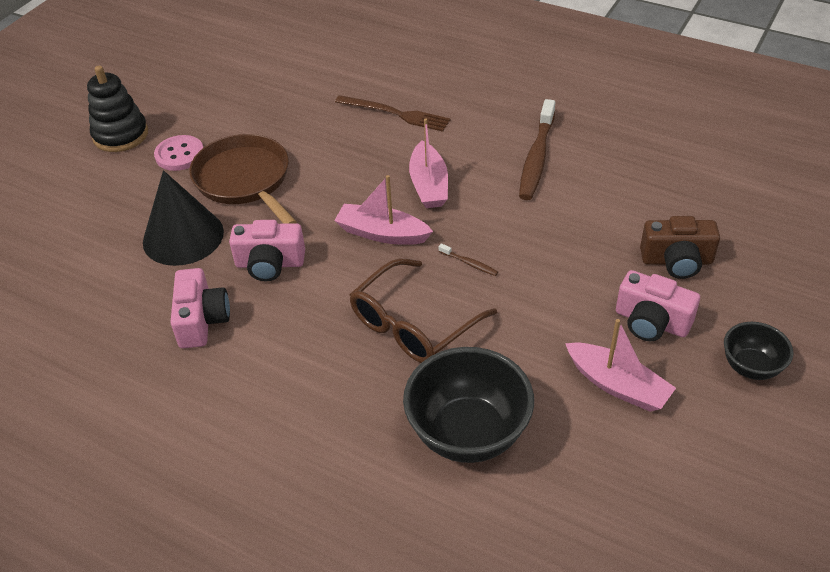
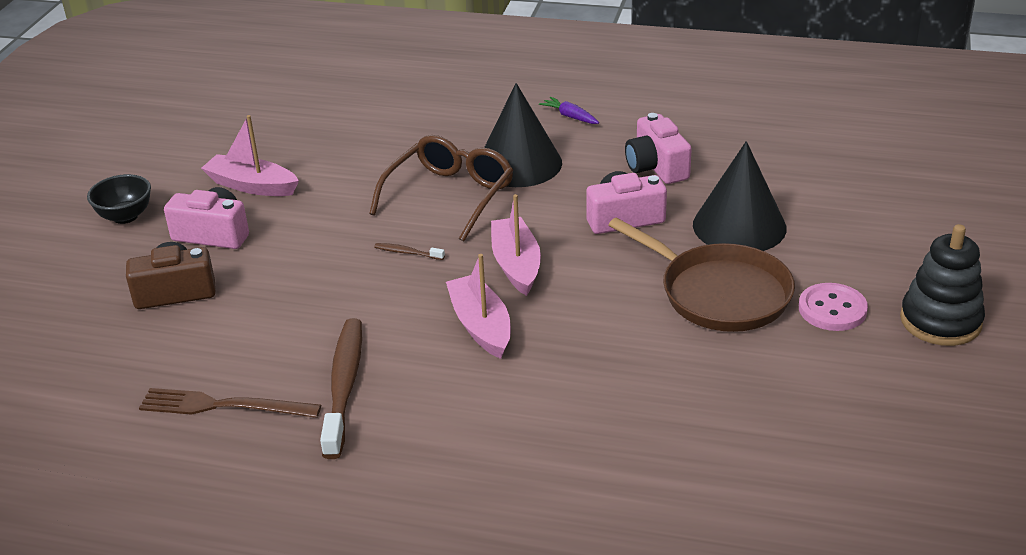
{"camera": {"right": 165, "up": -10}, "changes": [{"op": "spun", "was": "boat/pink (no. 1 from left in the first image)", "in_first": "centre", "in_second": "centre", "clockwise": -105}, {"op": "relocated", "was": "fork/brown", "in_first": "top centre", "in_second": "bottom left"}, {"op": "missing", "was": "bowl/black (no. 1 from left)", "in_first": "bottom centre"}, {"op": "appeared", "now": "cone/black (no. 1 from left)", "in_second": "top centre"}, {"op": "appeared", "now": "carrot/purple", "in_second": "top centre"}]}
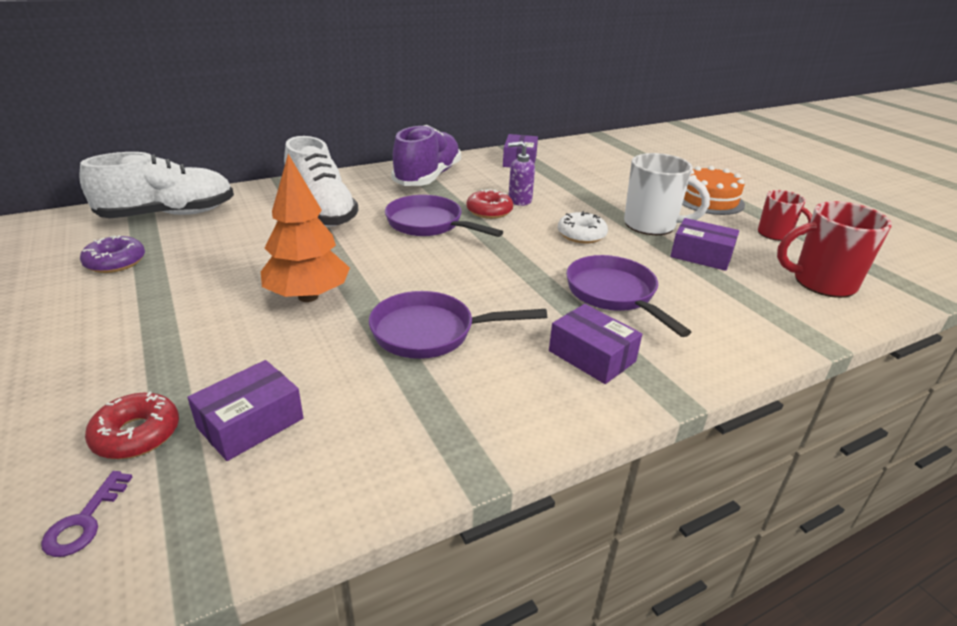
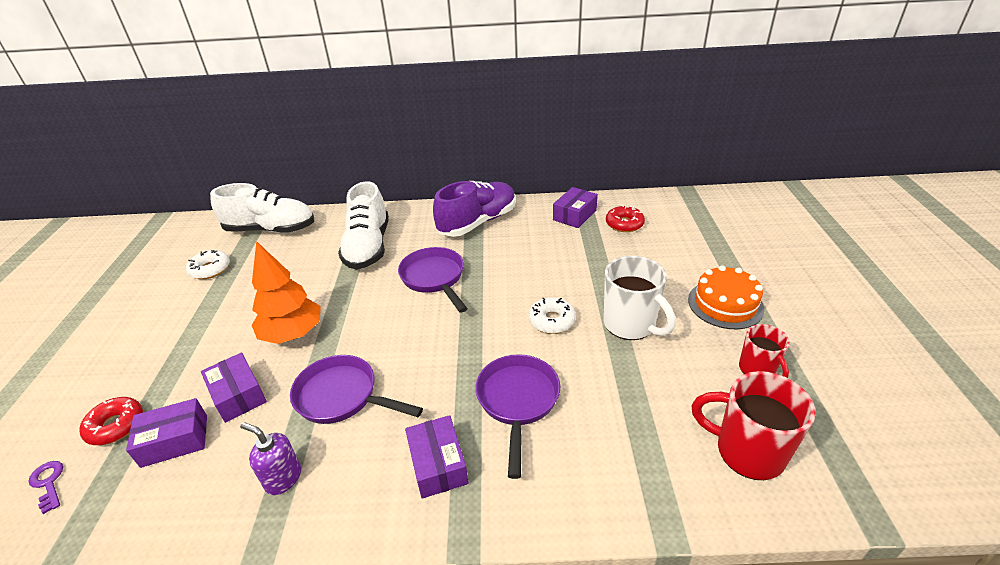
{"camera": {"right": 30, "up": 5}, "changes": [{"op": "spun", "was": "key/purple", "in_first": "bottom left", "in_second": "bottom left", "clockwise": 105}, {"op": "colour", "was": "donut/purple", "now": "donut/white (no. 1 from left)", "in_first": "middle left", "in_second": "middle left"}, {"op": "relocated", "was": "donut/red (no. 2 from left)", "in_first": "top centre", "in_second": "centre"}, {"op": "relocated", "was": "soap dispenser/purple", "in_first": "top centre", "in_second": "bottom left"}, {"op": "relocated", "was": "box/purple (no. 4 from left in the first image)", "now": "box/purple (no. 2 from left)", "in_first": "middle right", "in_second": "bottom left"}]}
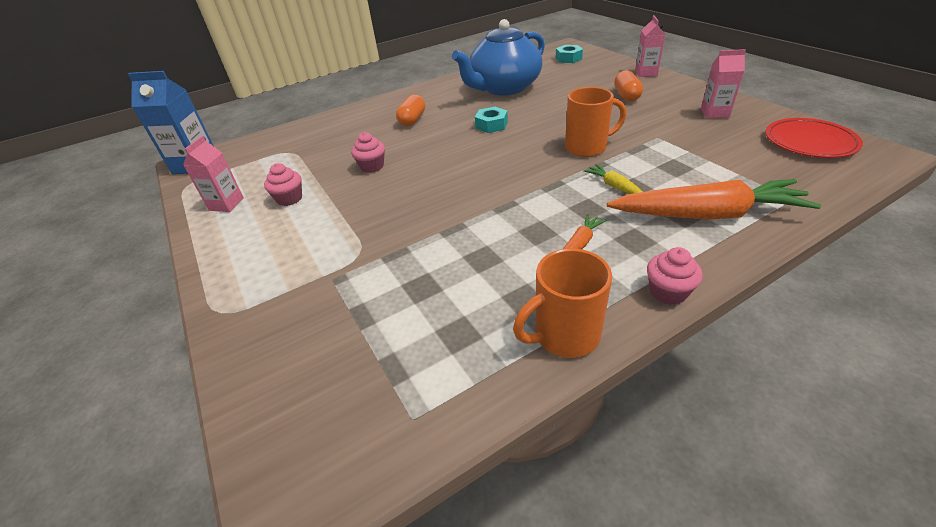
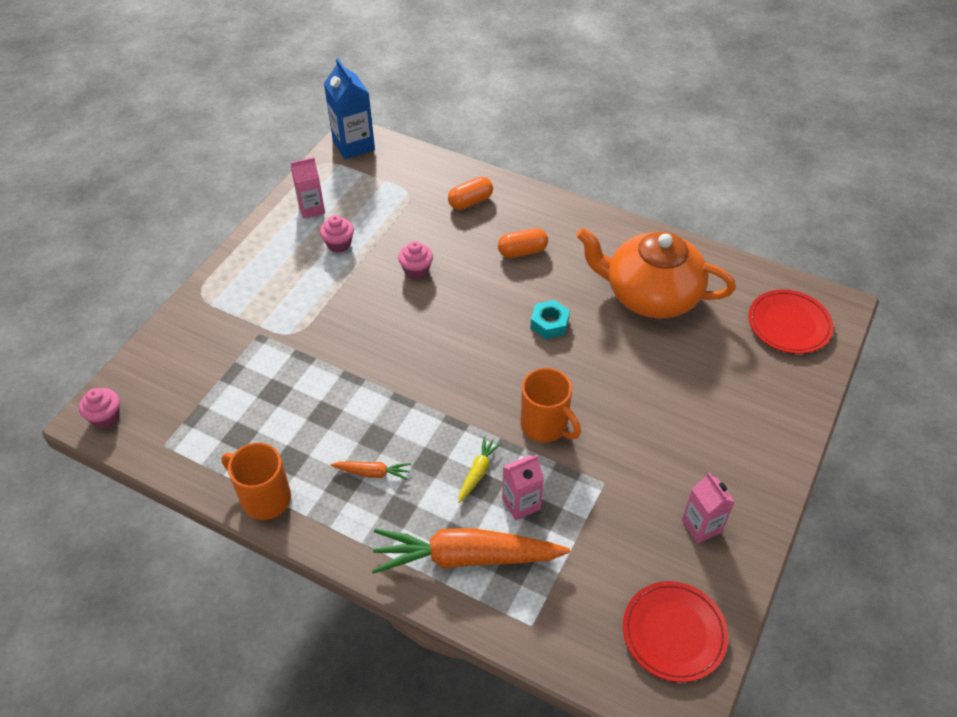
{"camera": {"right": 55, "up": 10}, "changes": [{"op": "colour", "was": "teapot/blue", "now": "teapot/orange", "in_first": "top centre", "in_second": "middle right"}, {"op": "exchanged", "was": "nut/turquoise (no. 2 from left)", "now": "plate/red (no. 2 from left)", "in_first": "top centre", "in_second": "middle right"}, {"op": "spun", "was": "carrot/orange (no. 2 from left)", "in_first": "middle right", "in_second": "bottom centre", "clockwise": 120}, {"op": "relocated", "was": "capsule/orange (no. 2 from left in the first image)", "now": "capsule/orange (no. 1 from left)", "in_first": "top right", "in_second": "top centre"}, {"op": "relocated", "was": "carton/pink (no. 2 from left)", "in_first": "top right", "in_second": "bottom centre"}, {"op": "relocated", "was": "cupcake/pink (no. 3 from left in the first image)", "now": "cupcake/pink (no. 1 from left)", "in_first": "middle right", "in_second": "middle left"}]}
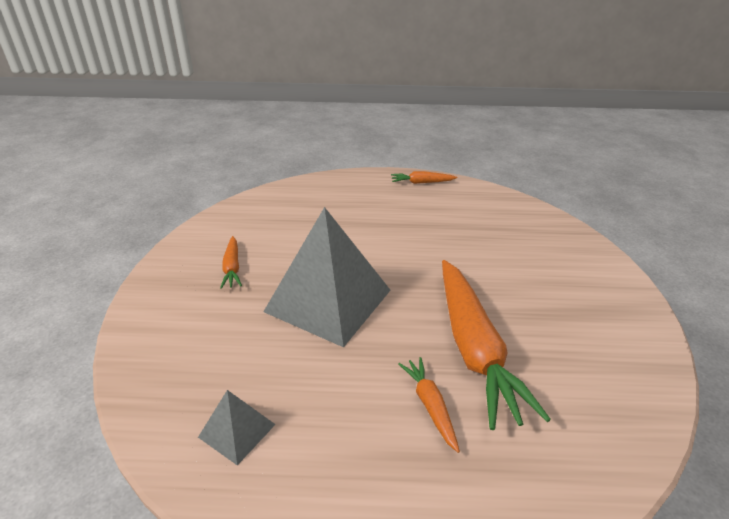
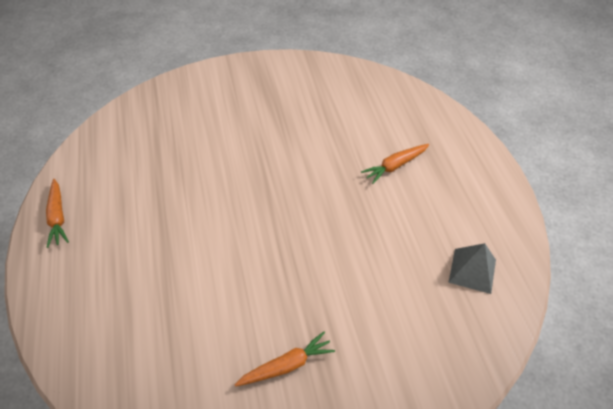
{"camera": {"right": -105, "up": 15}, "changes": [{"op": "missing", "was": "pyramid/grey (no. 2 from left)", "in_first": "centre"}, {"op": "missing", "was": "carrot/orange (no. 4 from left)", "in_first": "middle right"}]}
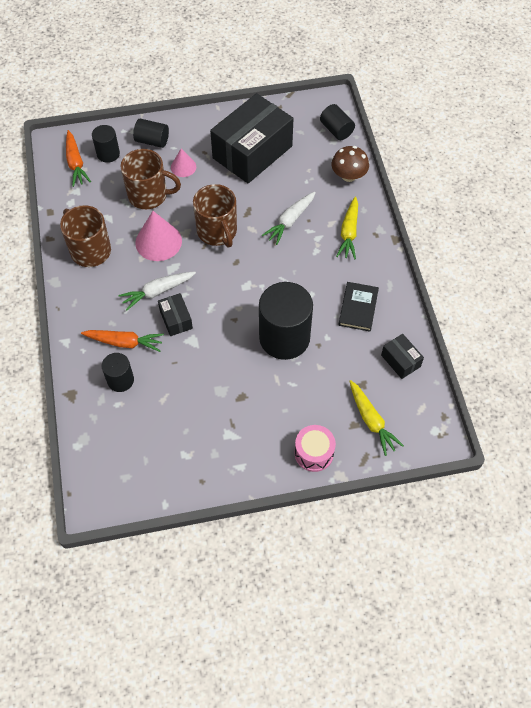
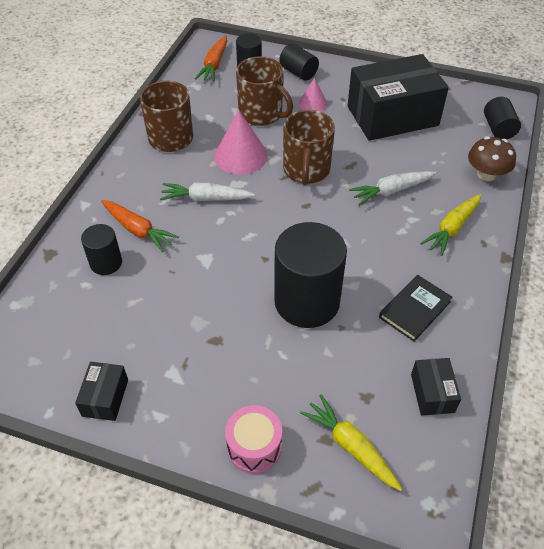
{"camera": {"right": 30, "up": -10}, "changes": [{"op": "relocated", "was": "box/black (no. 1 from left)", "in_first": "middle left", "in_second": "bottom left"}, {"op": "spun", "was": "carrot/yellow (no. 2 from left in the first image)", "in_first": "middle right", "in_second": "bottom centre", "clockwise": 135}]}
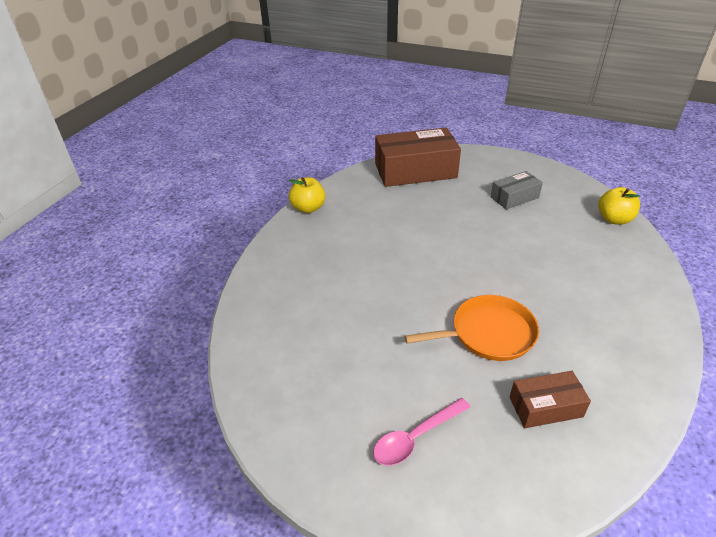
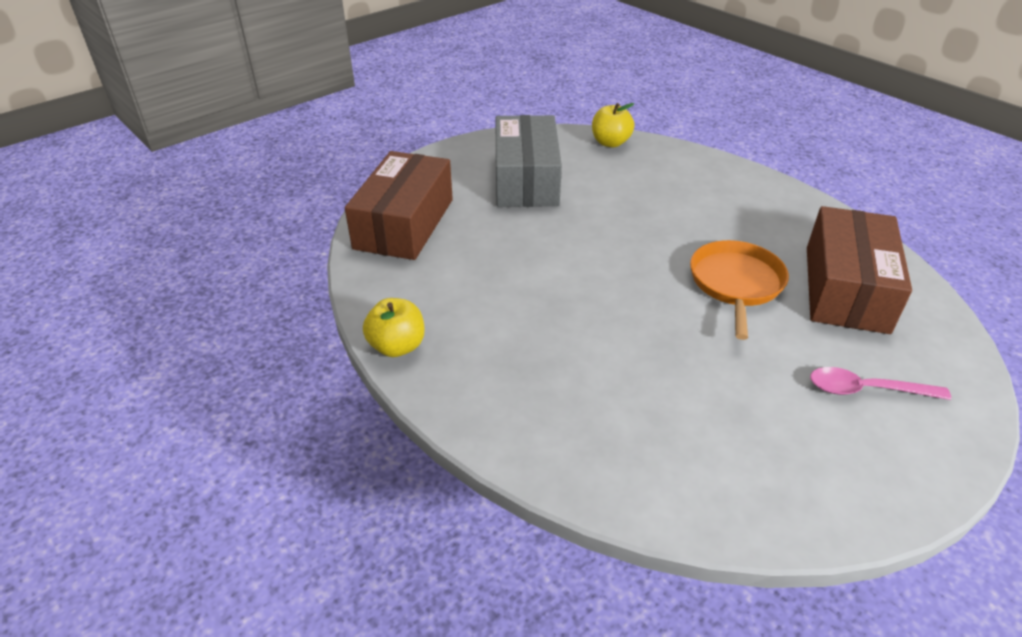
{"camera": {"right": -65, "up": 0}, "changes": [{"op": "spun", "was": "spoon/pink", "in_first": "bottom centre", "in_second": "middle right", "clockwise": 105}, {"op": "size", "was": "box/grey", "in_first": "middle right", "in_second": "top centre", "ratio": 1.9}, {"op": "size", "was": "box/brown (no. 2 from left)", "in_first": "bottom right", "in_second": "middle right", "ratio": 1.9}]}
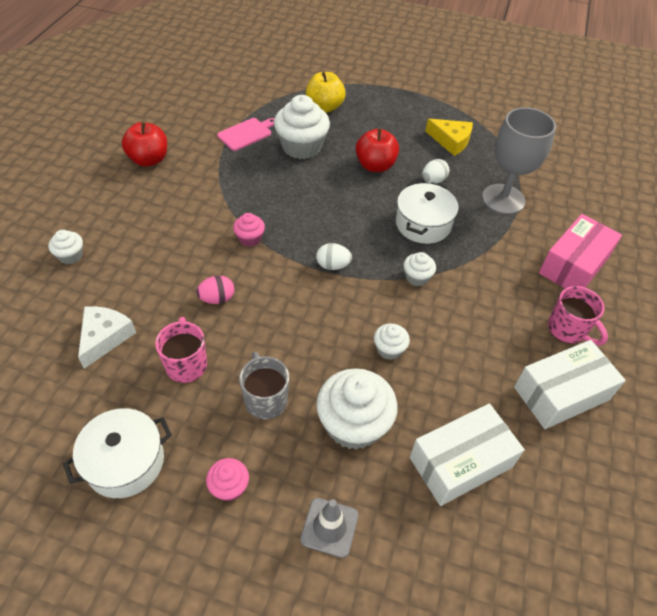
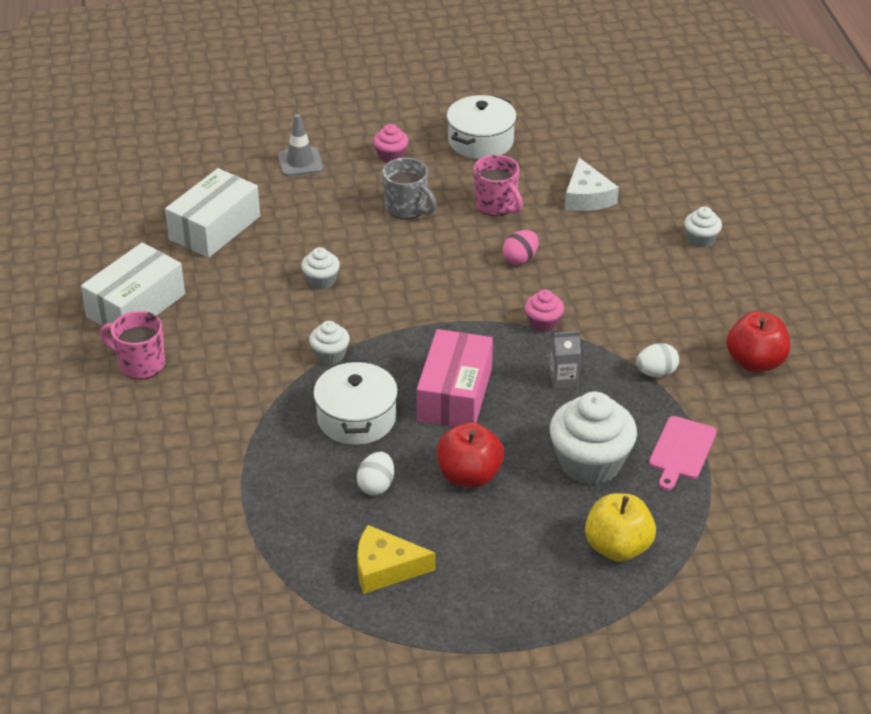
{"camera": {"right": 155, "up": -10}, "changes": [{"op": "relocated", "was": "egg/white (no. 1 from left in the first image)", "now": "egg/white (no. 2 from left)", "in_first": "centre", "in_second": "middle right"}, {"op": "missing", "was": "cupcake/white (no. 3 from left)", "in_first": "centre"}, {"op": "missing", "was": "goblet/grey", "in_first": "top right"}, {"op": "relocated", "was": "box/pink", "in_first": "middle right", "in_second": "centre"}, {"op": "appeared", "now": "carton/grey", "in_second": "centre"}]}
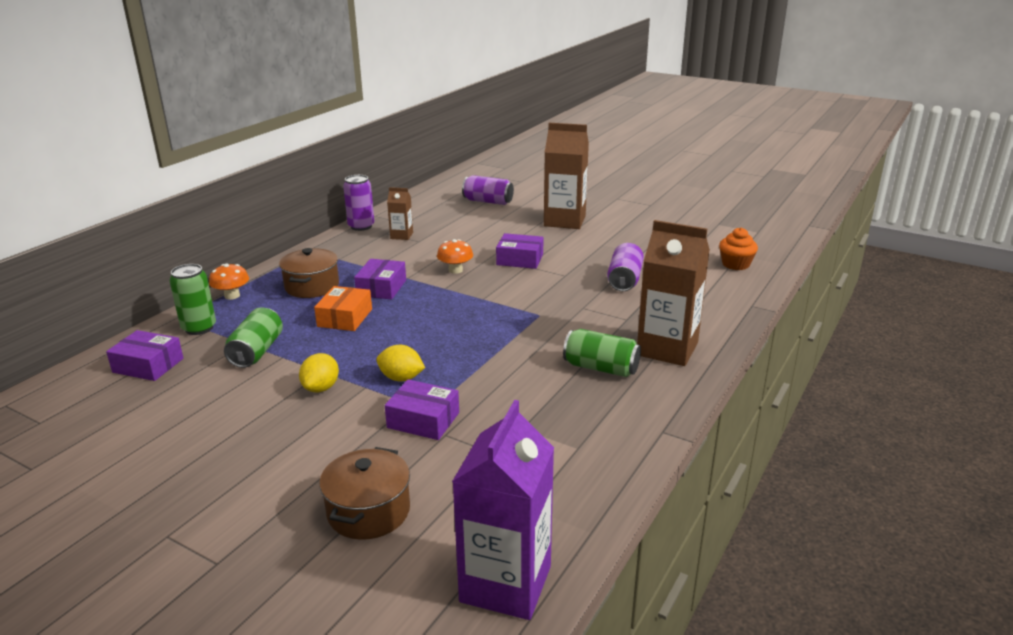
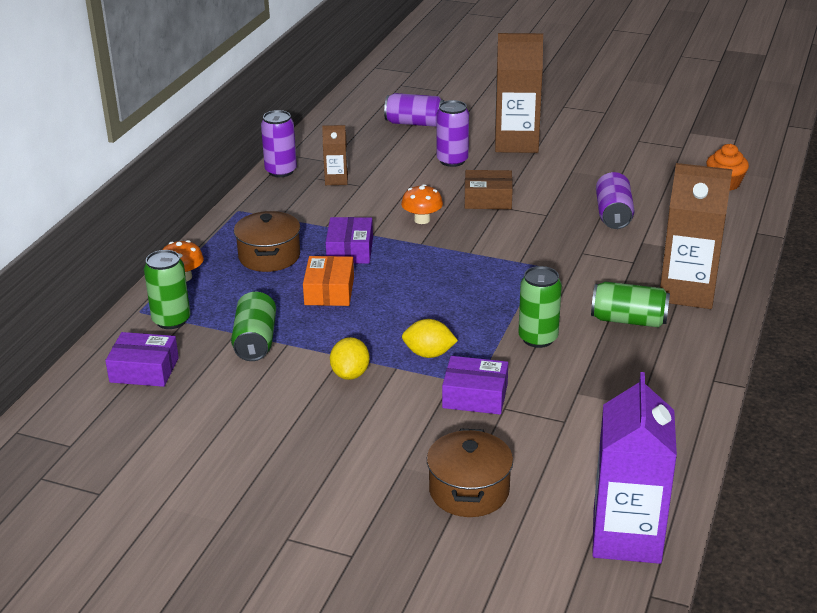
{"camera": {"right": -10, "up": 5}, "changes": [{"op": "colour", "was": "box/purple (no. 4 from left)", "now": "box/brown", "in_first": "centre", "in_second": "top centre"}, {"op": "appeared", "now": "can/purple (no. 3 from left)", "in_second": "top centre"}, {"op": "appeared", "now": "can/green (no. 3 from left)", "in_second": "centre"}]}
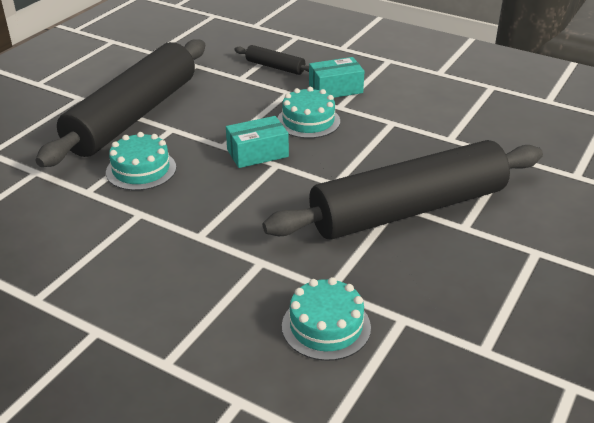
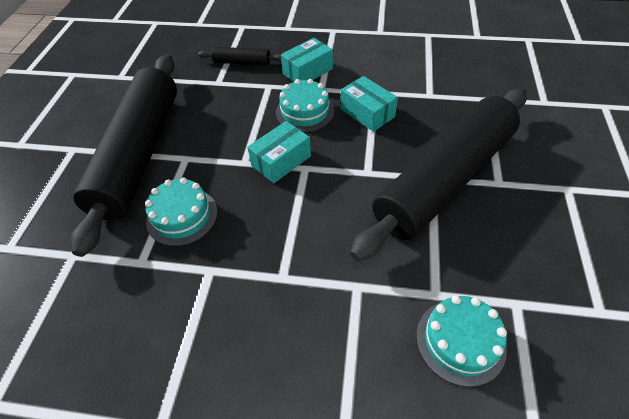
{"camera": {"right": -20, "up": 15}, "changes": [{"op": "appeared", "now": "box/turquoise (no. 3 from left)", "in_second": "top centre"}]}
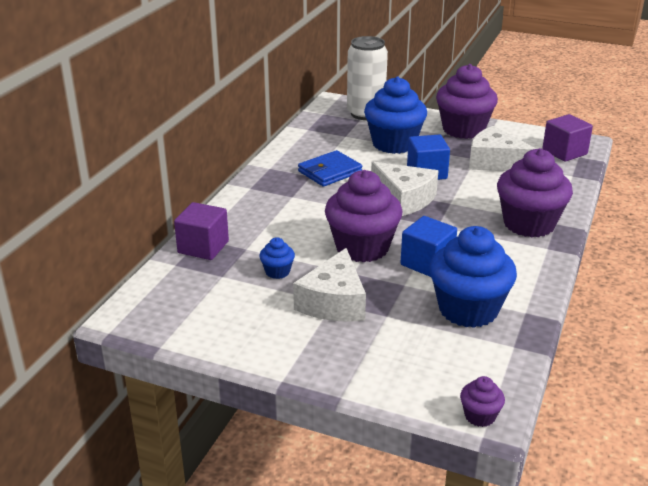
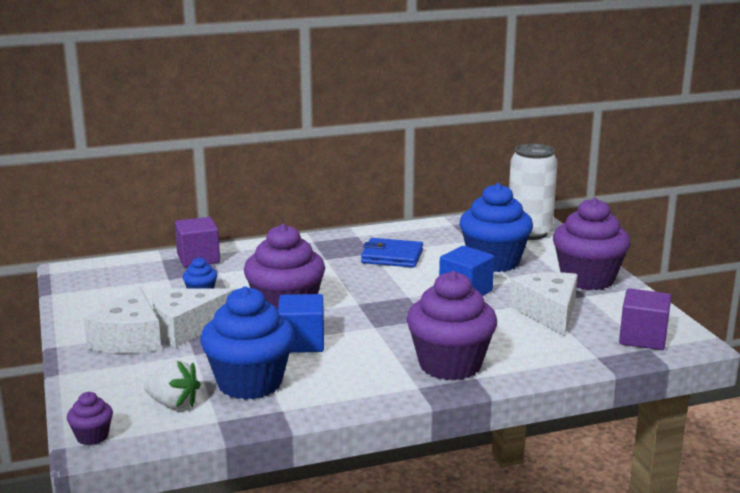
{"camera": {"right": 50, "up": -10}, "changes": [{"op": "relocated", "was": "cheese/white (no. 2 from left in the first image)", "now": "cheese/white (no. 1 from left)", "in_first": "centre", "in_second": "middle left"}, {"op": "appeared", "now": "strawberry/white", "in_second": "bottom left"}]}
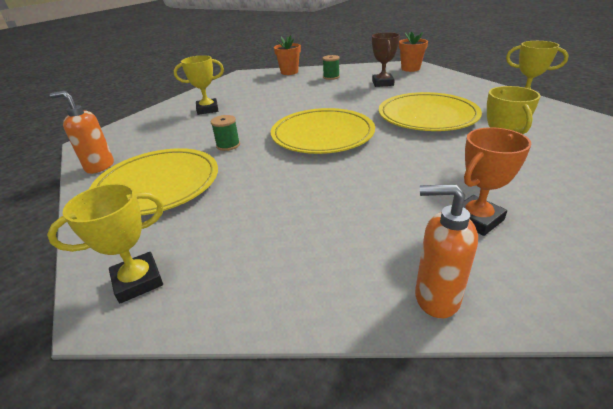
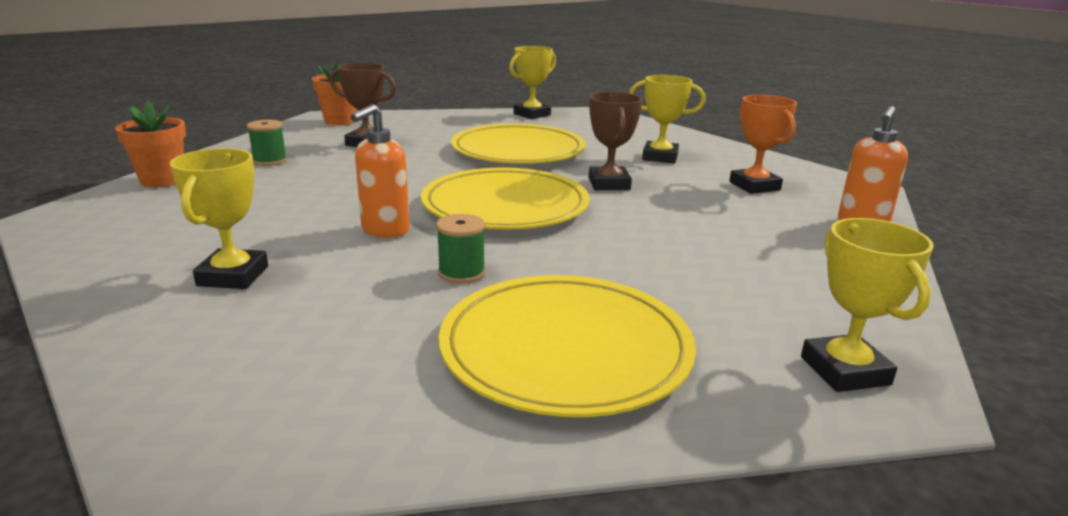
{"camera": {"right": -75, "up": -10}, "changes": [{"op": "relocated", "was": "soap dispenser/orange (no. 1 from left)", "in_first": "top left", "in_second": "top centre"}, {"op": "appeared", "now": "trophy/brown (no. 2 from left)", "in_second": "top centre"}]}
